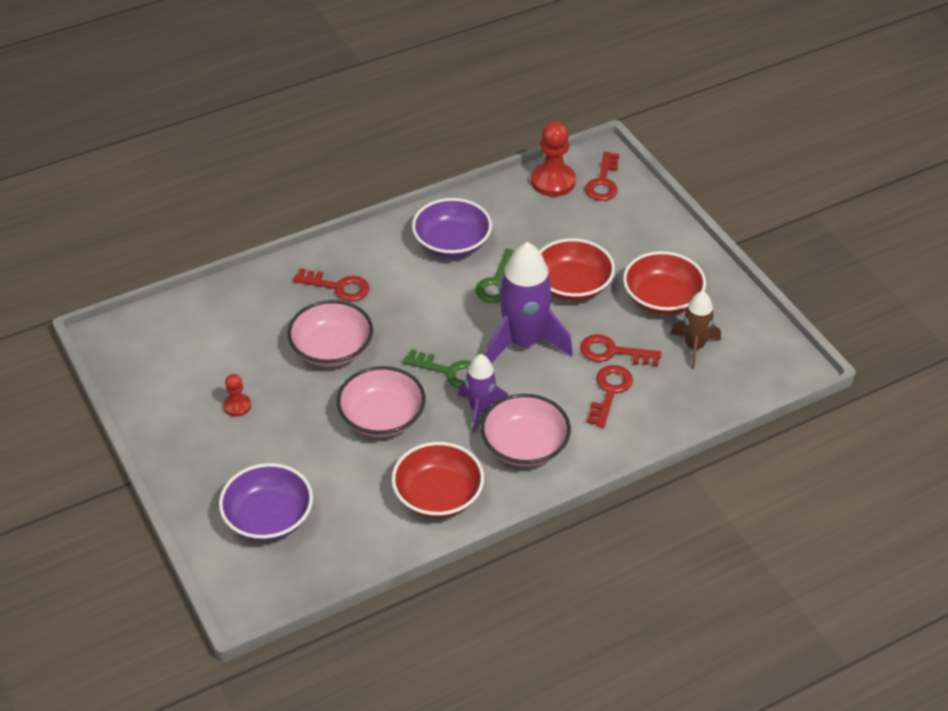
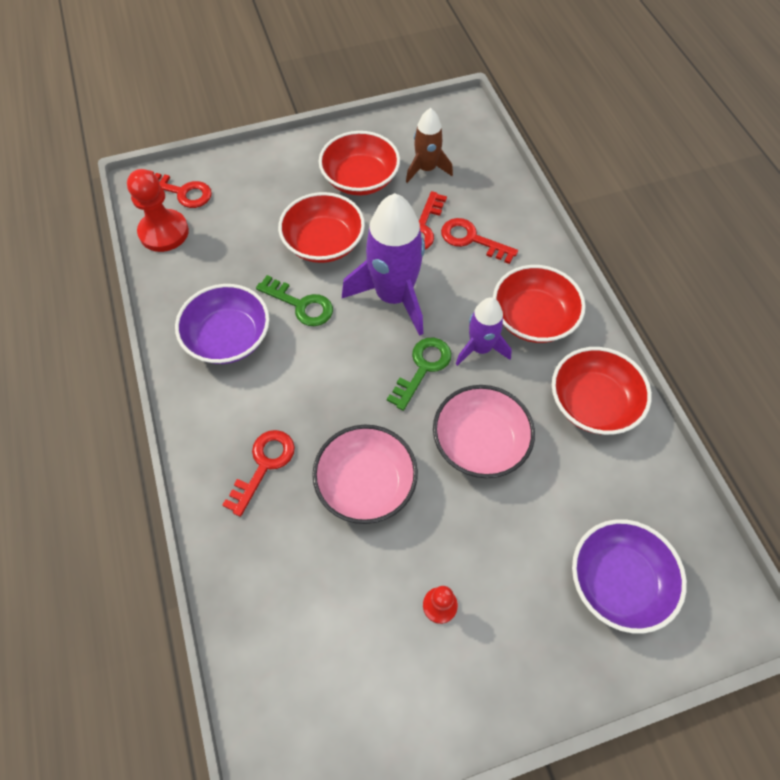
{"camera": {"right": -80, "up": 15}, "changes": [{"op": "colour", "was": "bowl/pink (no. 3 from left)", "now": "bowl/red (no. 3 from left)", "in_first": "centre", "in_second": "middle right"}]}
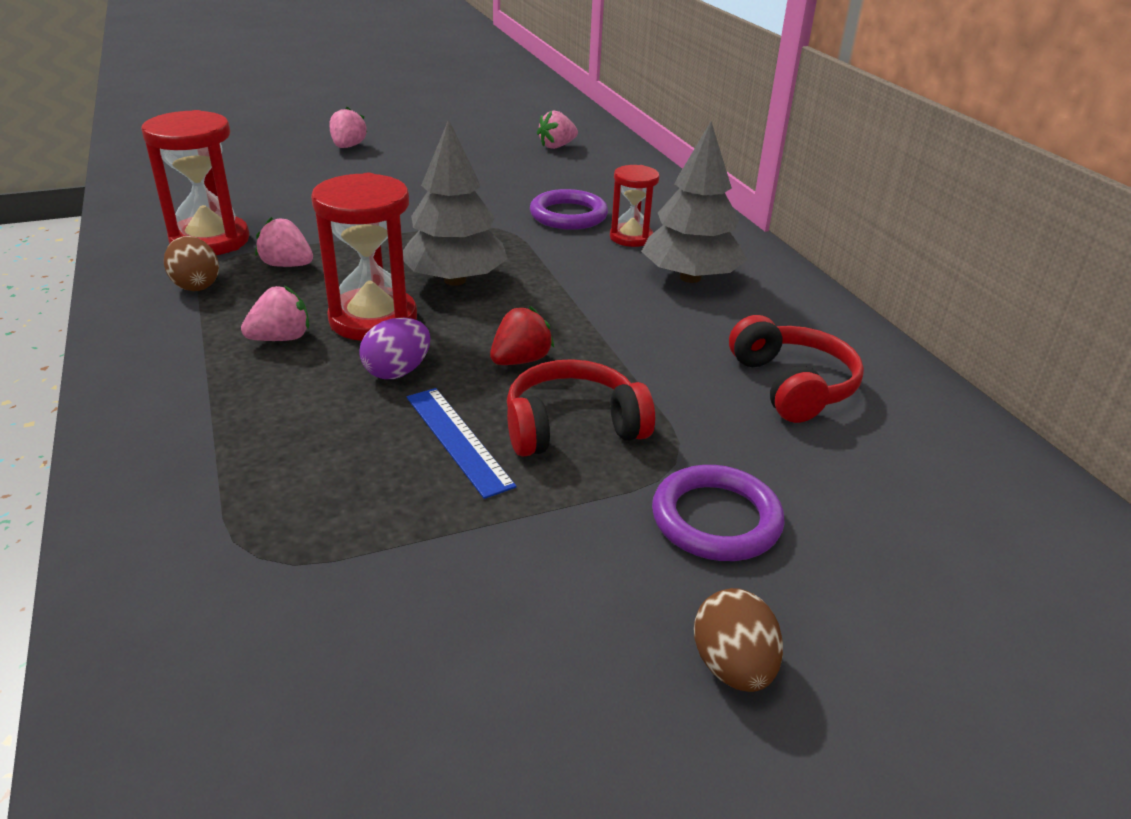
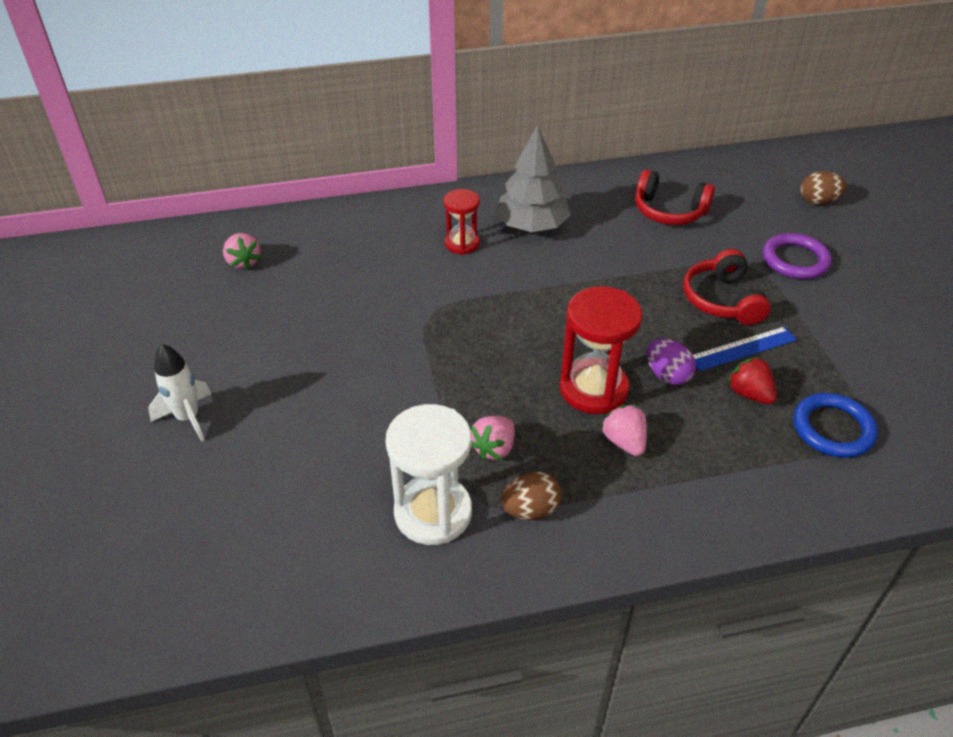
{"camera": {"right": -80, "up": 10}, "changes": [{"op": "colour", "was": "hourglass/red (no. 1 from left)", "now": "hourglass/white", "in_first": "top left", "in_second": "centre"}, {"op": "exchanged", "was": "strawberry/pink (no. 3 from left)", "now": "rocket/white", "in_first": "top left", "in_second": "middle left"}, {"op": "missing", "was": "tree/grey (no. 1 from left)", "in_first": "top centre"}, {"op": "relocated", "was": "strawberry/red", "in_first": "centre", "in_second": "middle right"}, {"op": "missing", "was": "ring/purple (no. 1 from left)", "in_first": "top centre"}, {"op": "relocated", "was": "egg/brown (no. 2 from left)", "in_first": "bottom centre", "in_second": "top right"}, {"op": "spun", "was": "headphones/red (no. 2 from left in the first image)", "in_first": "middle right", "in_second": "top right", "clockwise": -150}, {"op": "appeared", "now": "ring/blue", "in_second": "middle right"}]}
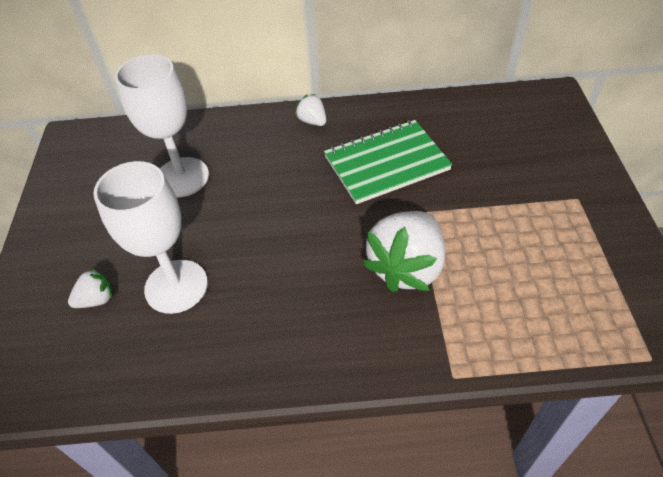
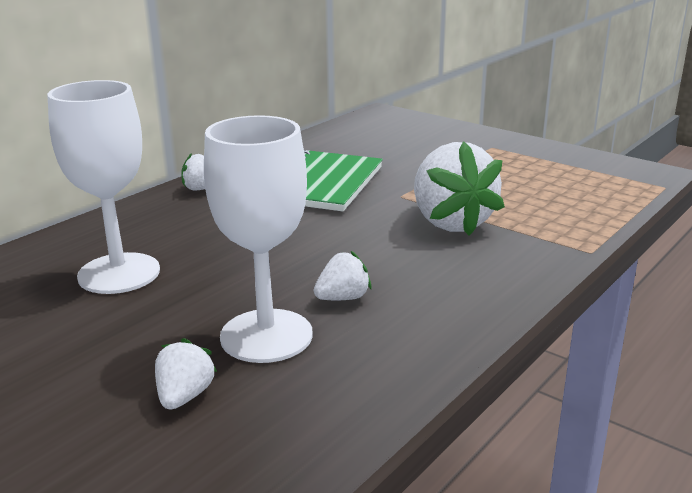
{"camera": {"right": -50, "up": -25}, "changes": [{"op": "appeared", "now": "strawberry/white (no. 3 from left)", "in_second": "centre"}]}
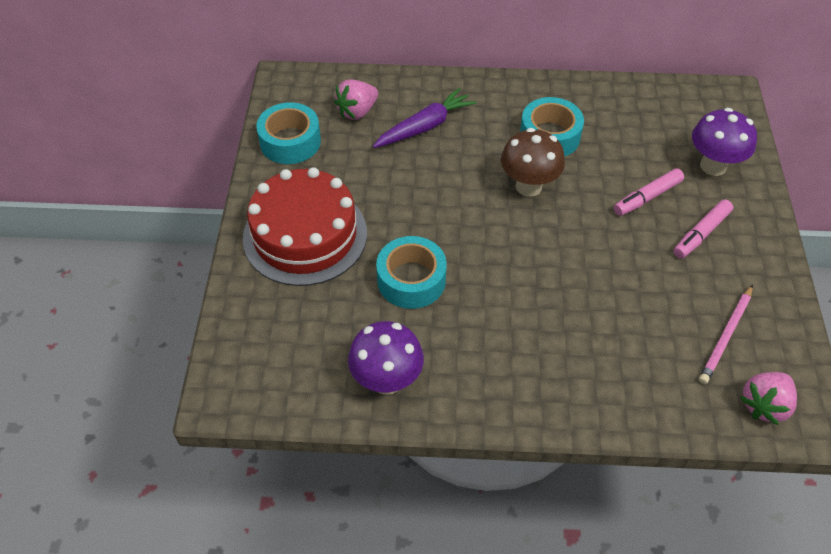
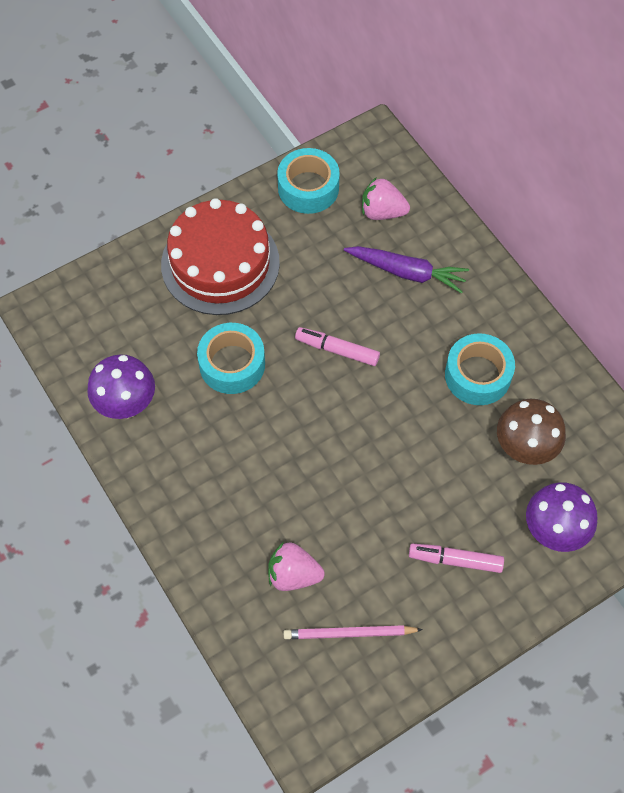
{"camera": {"right": 55, "up": 10}, "changes": [{"op": "relocated", "was": "mushroom/brown", "in_first": "top centre", "in_second": "middle right"}, {"op": "relocated", "was": "marker/pink (no. 1 from left)", "in_first": "middle right", "in_second": "centre"}, {"op": "relocated", "was": "strawberry/pink (no. 2 from left in the first image)", "now": "strawberry/pink (no. 1 from left)", "in_first": "bottom right", "in_second": "bottom centre"}]}
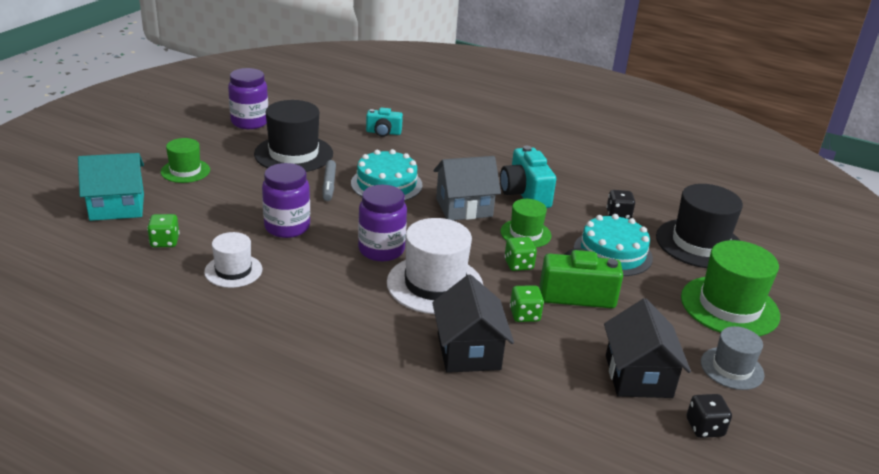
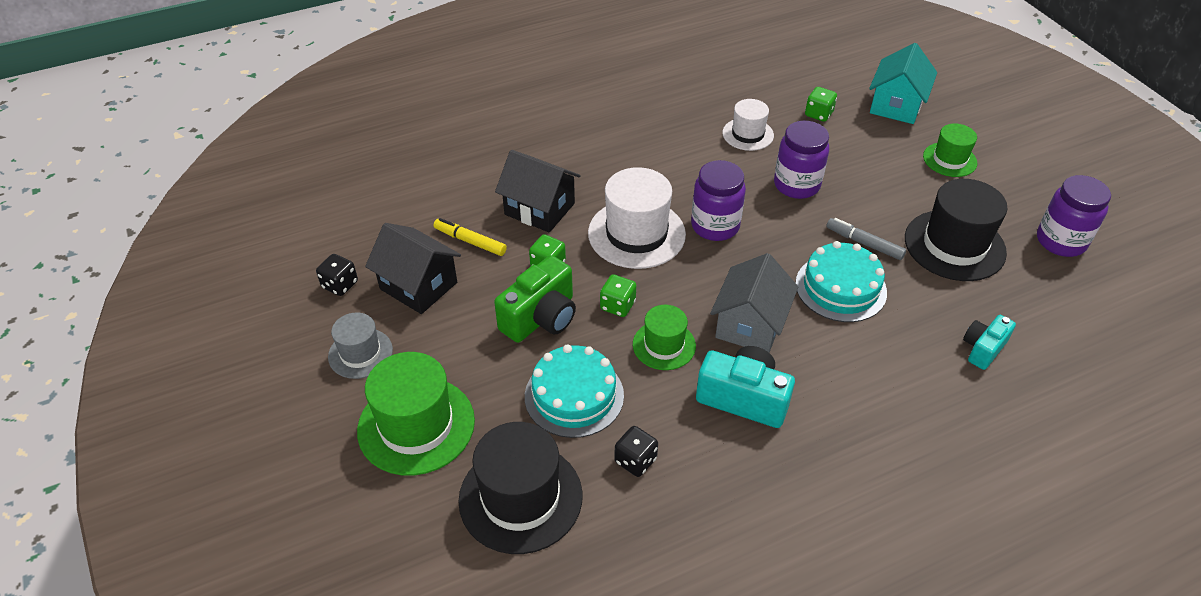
{"camera": {"right": 130, "up": 15}, "changes": [{"op": "appeared", "now": "marker/yellow", "in_second": "centre"}]}
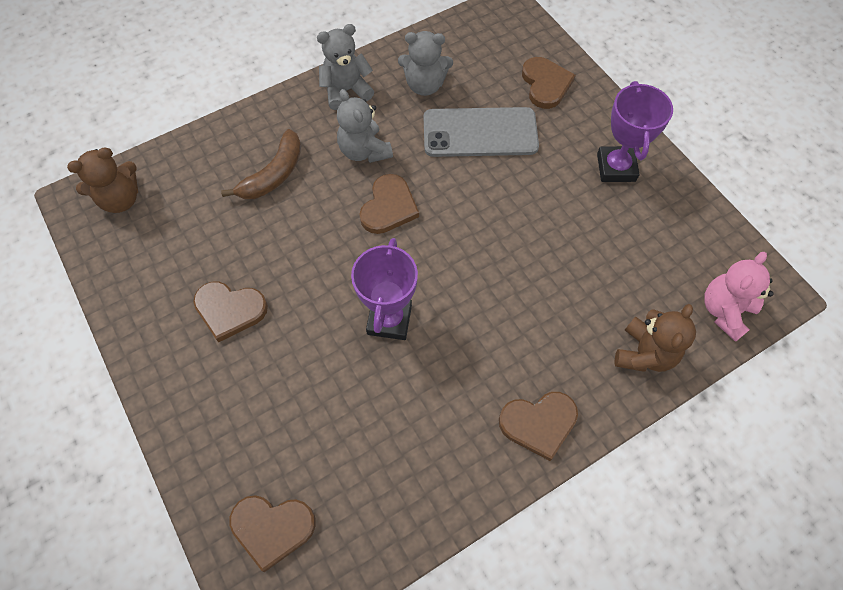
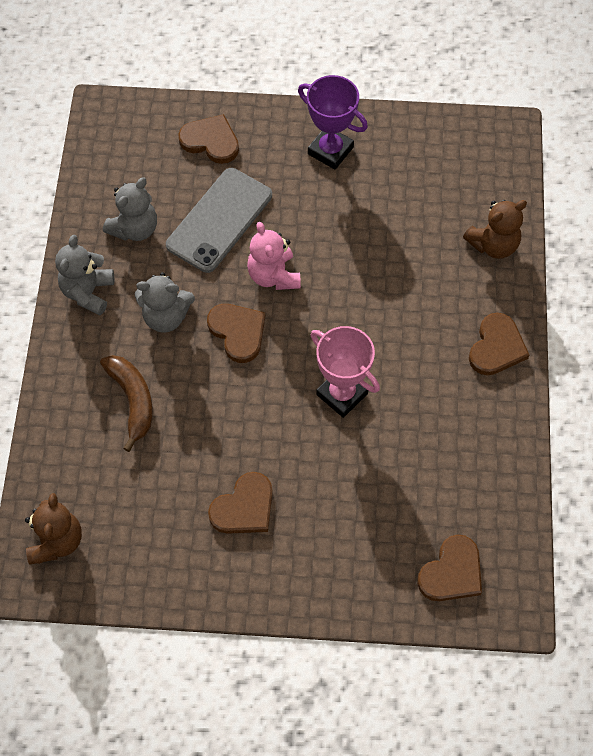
{"camera": {"right": -55, "up": 0}, "changes": [{"op": "colour", "was": "trophy/purple (no. 1 from left)", "now": "trophy/pink", "in_first": "centre", "in_second": "centre"}, {"op": "spun", "was": "teddy bear/brown (no. 2 from left)", "in_first": "middle right", "in_second": "top right", "clockwise": 90}, {"op": "relocated", "was": "teddy bear/pink", "in_first": "middle right", "in_second": "centre"}]}
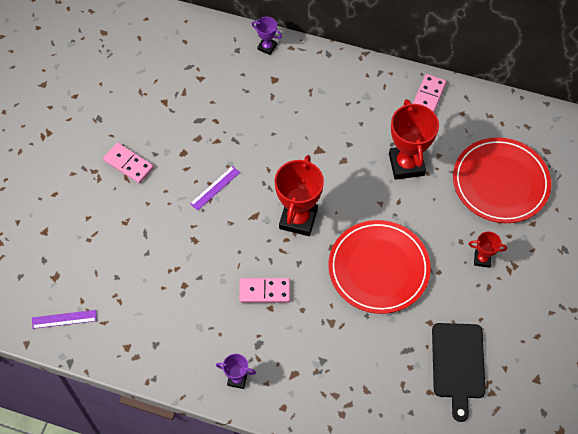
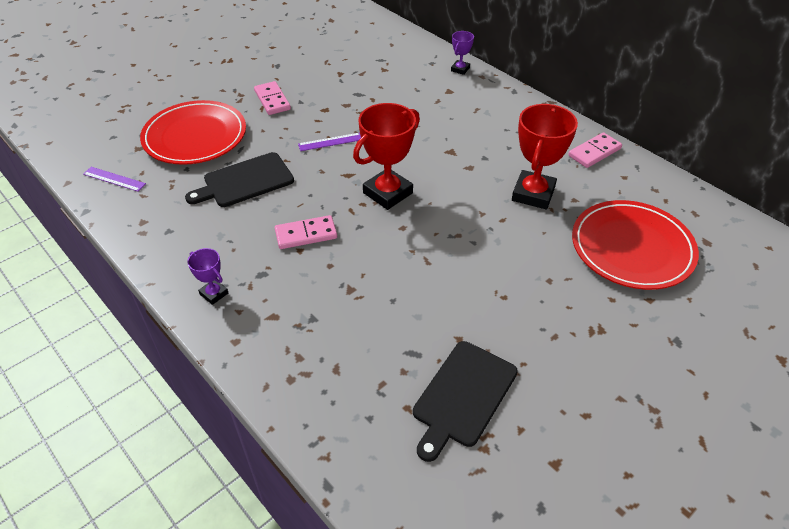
{"camera": {"right": 30, "up": -15}, "changes": [{"op": "spun", "was": "domino/pink (no. 2 from left)", "in_first": "bottom centre", "in_second": "centre", "clockwise": -45}, {"op": "spun", "was": "trophy/purple (no. 2 from left)", "in_first": "top centre", "in_second": "top centre", "clockwise": 60}, {"op": "relocated", "was": "plate/red (no. 1 from left)", "in_first": "centre", "in_second": "top left"}, {"op": "missing", "was": "trophy/red (no. 3 from left)", "in_first": "middle right"}, {"op": "appeared", "now": "cutting board/black (no. 1 from left)", "in_second": "middle left"}]}
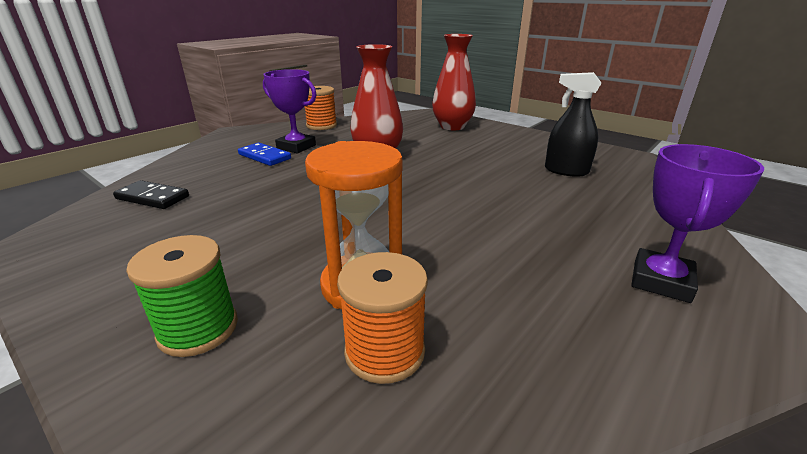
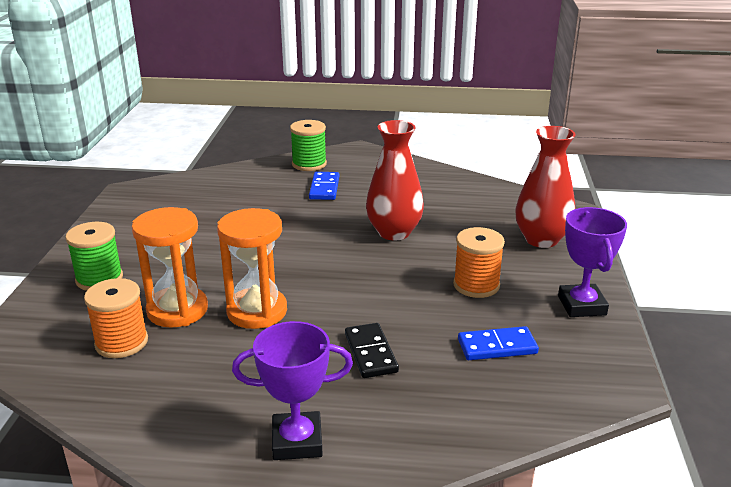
{"camera": {"right": 55, "up": 0}, "changes": [{"op": "relocated", "was": "domino/black", "in_first": "middle left", "in_second": "bottom centre"}, {"op": "relocated", "was": "trophy/purple (no. 1 from left in the first image)", "now": "trophy/purple (no. 2 from left)", "in_first": "top centre", "in_second": "middle right"}, {"op": "relocated", "was": "spool/orange (no. 1 from left in the first image)", "now": "spool/orange (no. 2 from left)", "in_first": "top centre", "in_second": "centre"}, {"op": "exchanged", "was": "spray bottle/black", "now": "domino/blue (no. 2 from left)", "in_first": "top right", "in_second": "bottom right"}, {"op": "appeared", "now": "hourglass/orange (no. 2 from left)", "in_second": "centre"}, {"op": "appeared", "now": "spool/green (no. 2 from left)", "in_second": "top centre"}]}
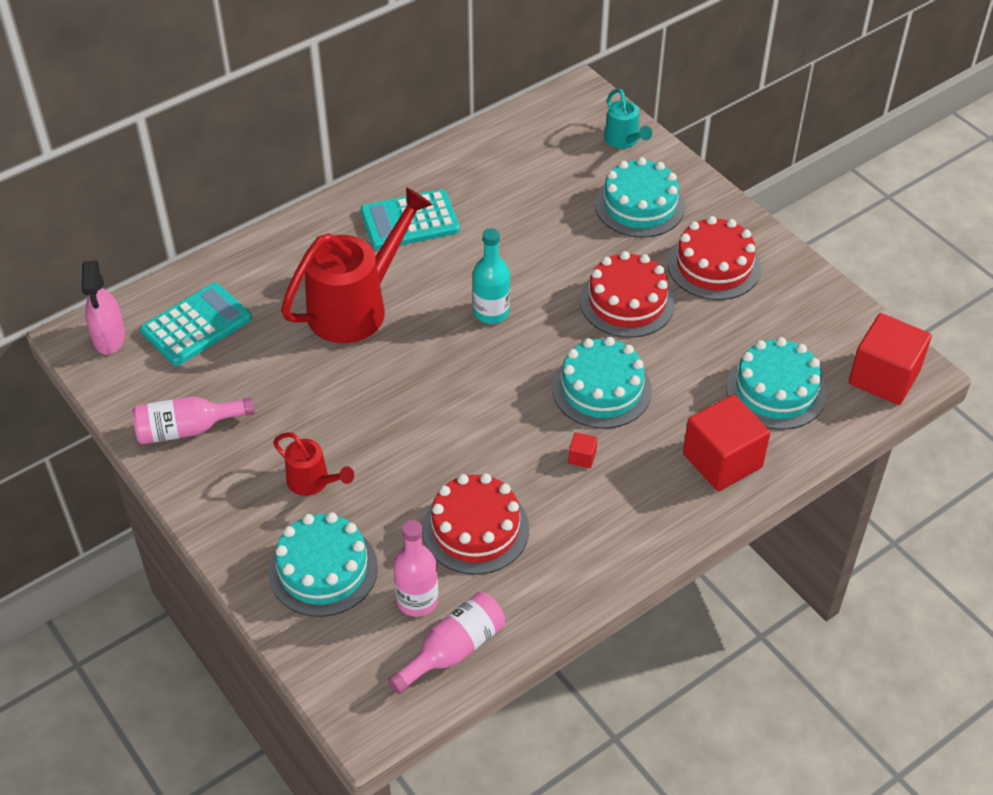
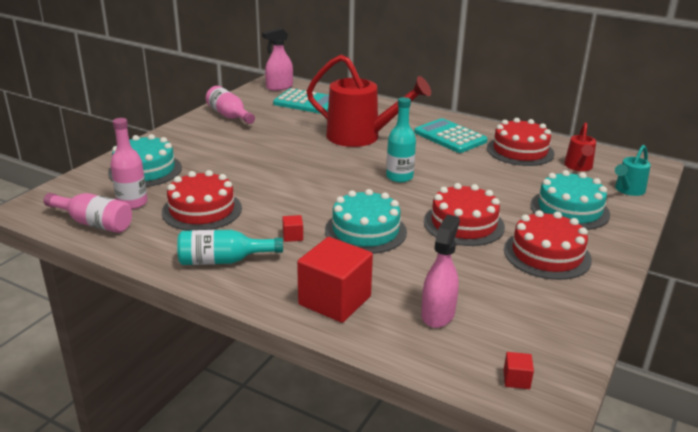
{"camera": {"right": 65, "up": -20}, "changes": [{"op": "relocated", "was": "watering can/red (no. 1 from left in the first image)", "now": "watering can/red (no. 2 from left)", "in_first": "middle left", "in_second": "middle right"}, {"op": "exchanged", "was": "cake/turquoise (no. 4 from left)", "now": "spray bottle/pink (no. 2 from left)", "in_first": "middle right", "in_second": "centre"}, {"op": "size", "was": "cube/red (no. 3 from left)", "in_first": "middle right", "in_second": "bottom right", "ratio": 0.4}, {"op": "appeared", "now": "bottle/turquoise (no. 1 from left)", "in_second": "middle left"}, {"op": "appeared", "now": "cake/red (no. 3 from left)", "in_second": "top right"}]}
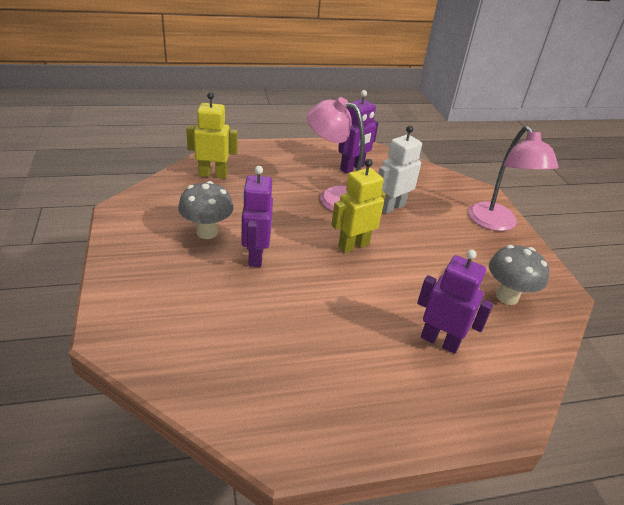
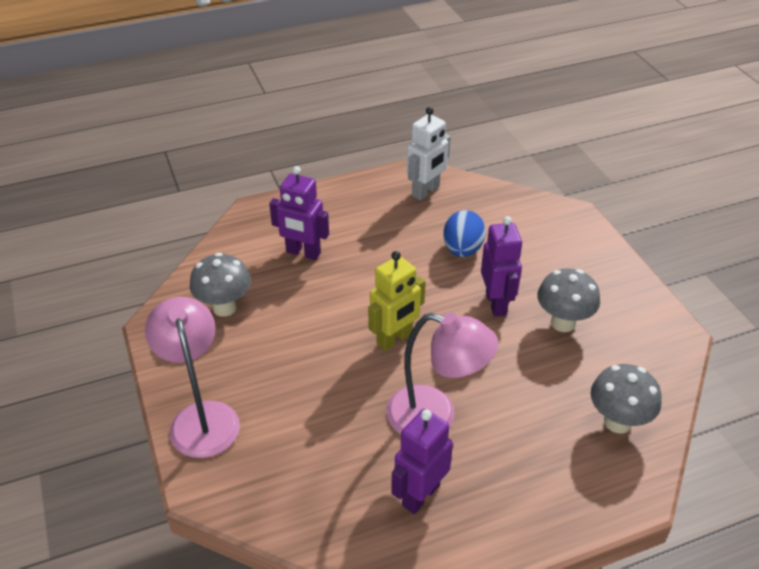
{"camera": {"right": 175, "up": 5}, "changes": [{"op": "exchanged", "was": "robot/yellow (no. 1 from left)", "now": "mushroom/grey (no. 3 from left)", "in_first": "top centre", "in_second": "bottom right"}, {"op": "relocated", "was": "robot/white", "in_first": "centre", "in_second": "top centre"}, {"op": "appeared", "now": "egg/blue", "in_second": "centre"}]}
